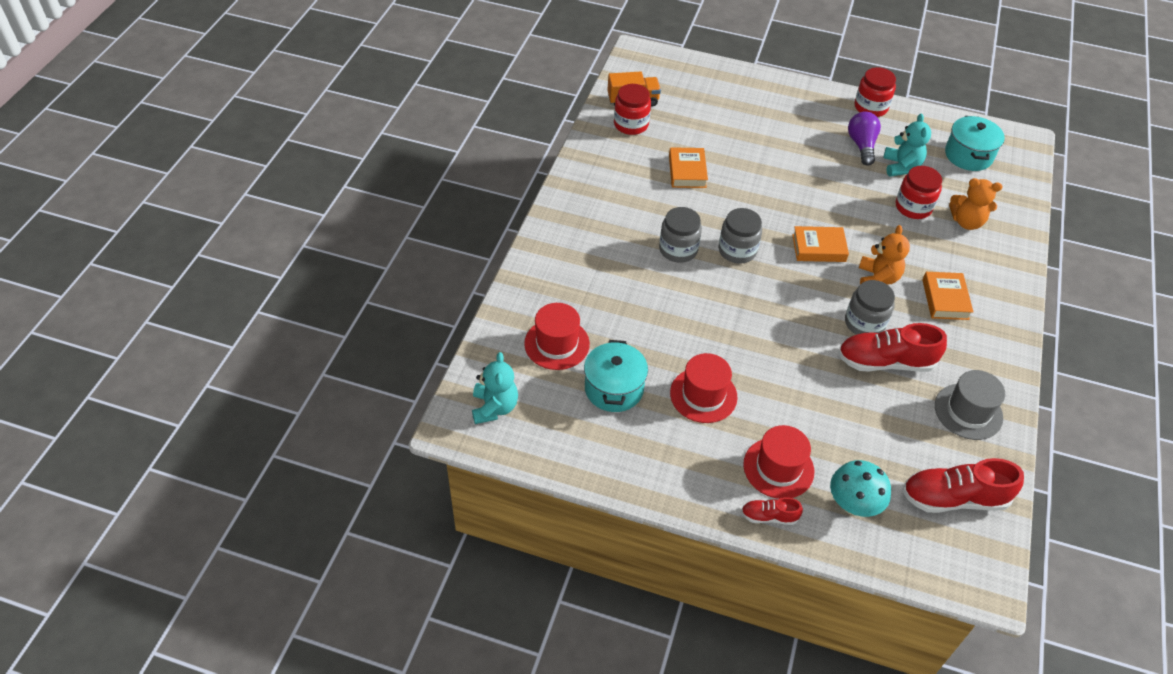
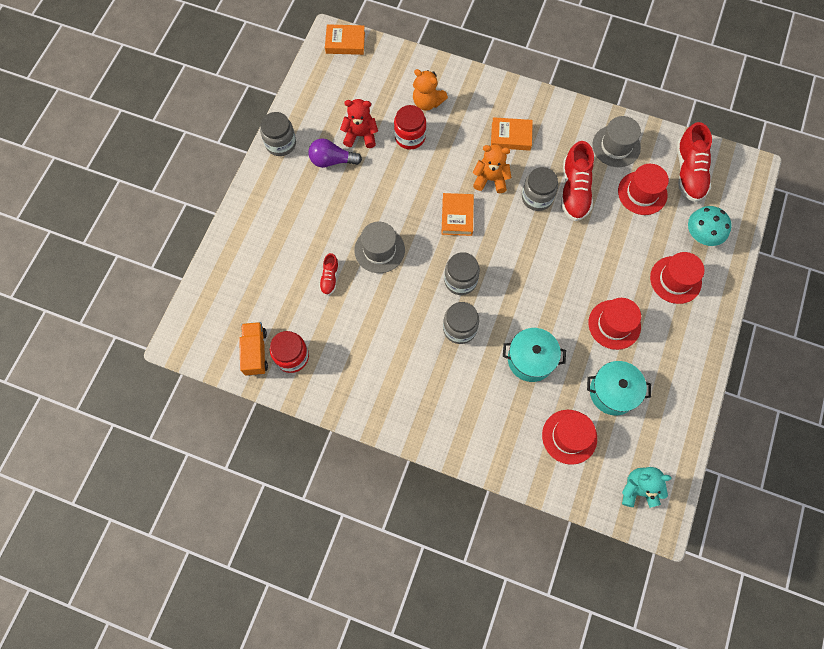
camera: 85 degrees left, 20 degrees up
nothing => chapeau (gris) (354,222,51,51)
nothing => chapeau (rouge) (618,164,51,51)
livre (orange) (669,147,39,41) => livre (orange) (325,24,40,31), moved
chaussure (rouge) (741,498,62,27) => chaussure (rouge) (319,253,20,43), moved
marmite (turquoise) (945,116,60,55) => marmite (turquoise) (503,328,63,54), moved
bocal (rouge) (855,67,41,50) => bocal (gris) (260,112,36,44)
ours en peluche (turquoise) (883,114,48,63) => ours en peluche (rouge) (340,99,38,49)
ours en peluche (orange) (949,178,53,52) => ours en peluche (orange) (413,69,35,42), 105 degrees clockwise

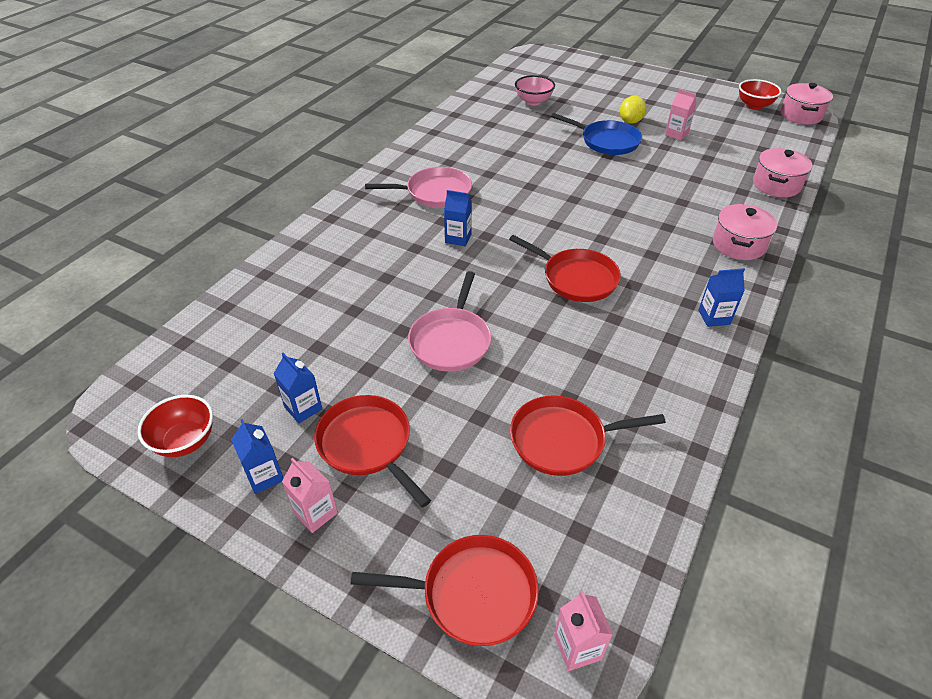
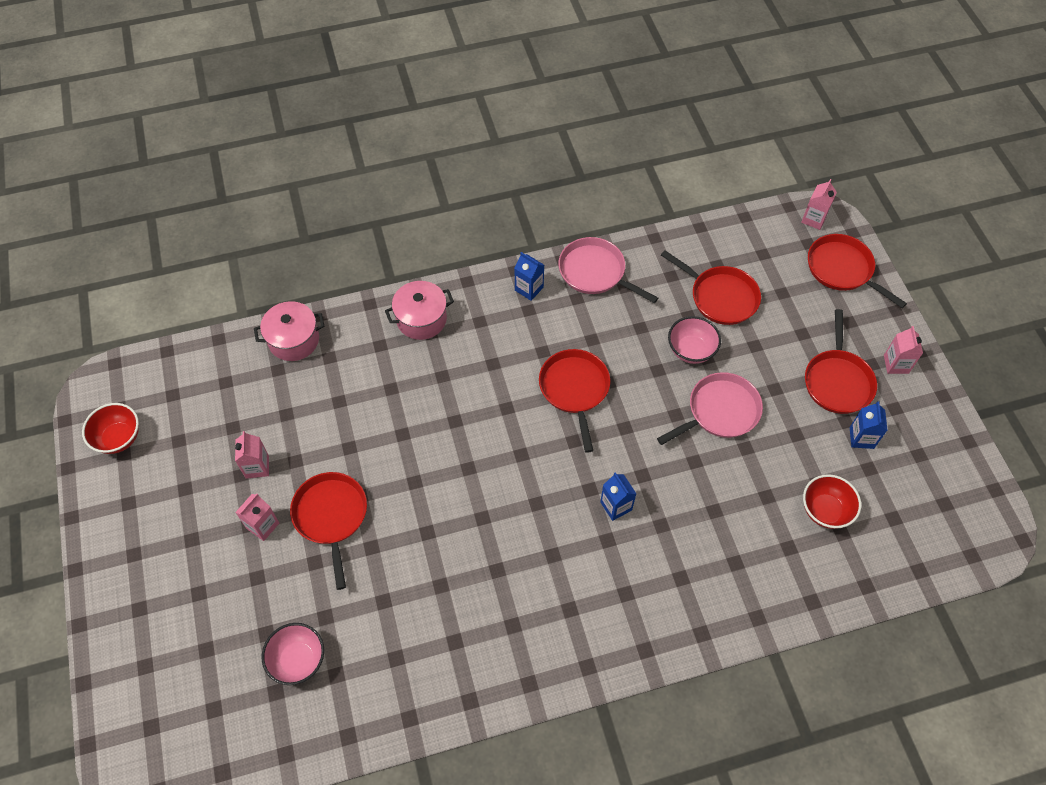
camera: 135 degrees left, 15 degrees up
brique de lait (bleu) (231,419,53,75) => nothing
marmite (rose) (781,83,52,42) => nothing
nothing => bol (rose) (668,316,53,48)
bol (rouge) (137,395,76,62) => bol (rouge) (803,474,58,55), moved
poêle (rose) (365,167,107,41) => poêle (rose) (558,237,100,66), moved
citron (jaune) (620,96,27,28) => brique de lait (rose) (235,493,44,48)
poêle (bleu) (551,113,91,42) => poêle (rouge) (290,472,77,118)

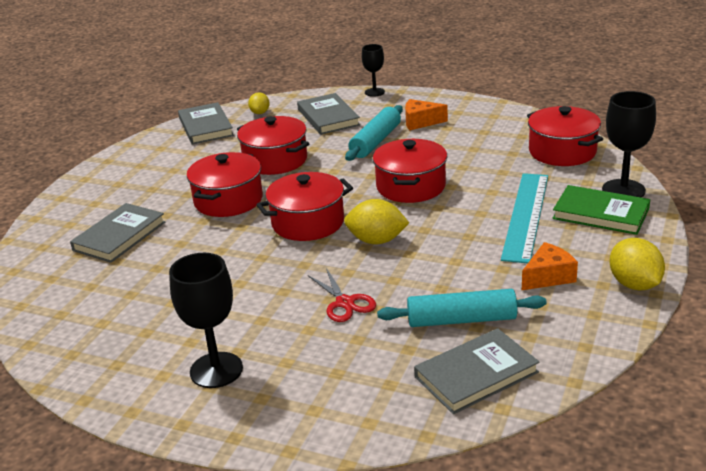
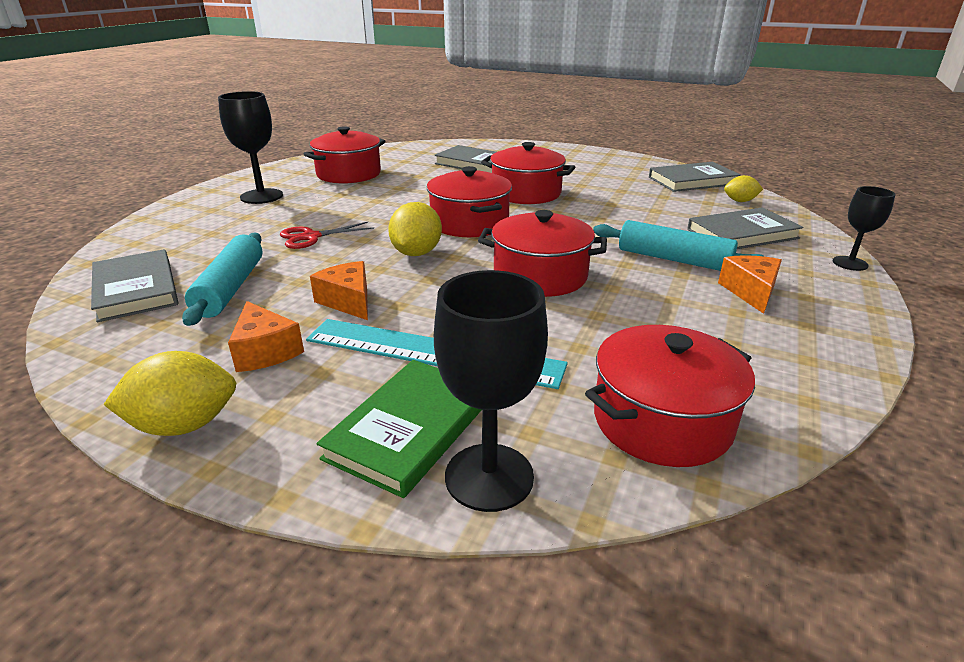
camera: 90 degrees right, 0 degrees up
nothing => fromage (orange) (310,261,58,59)
marmite (rouge) (237,116,72,59) => marmite (rouge) (304,126,81,58), moved

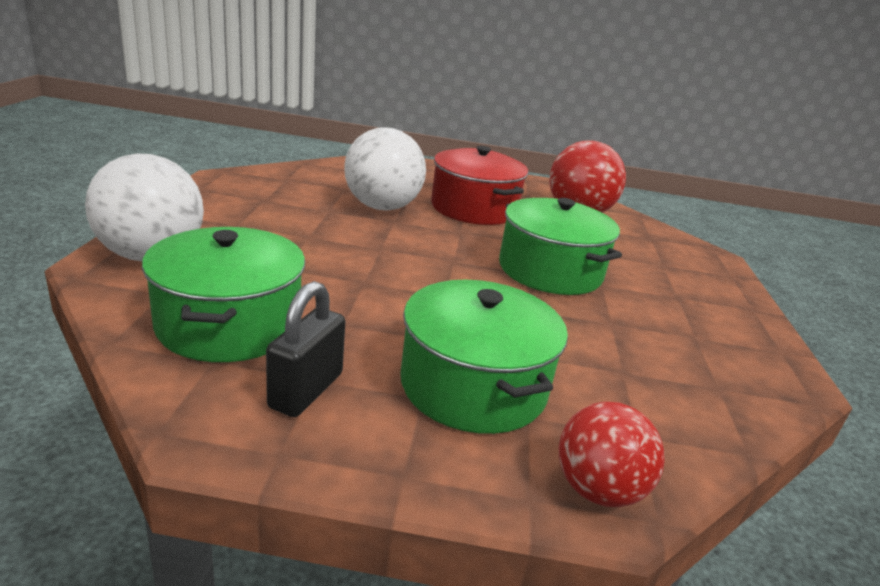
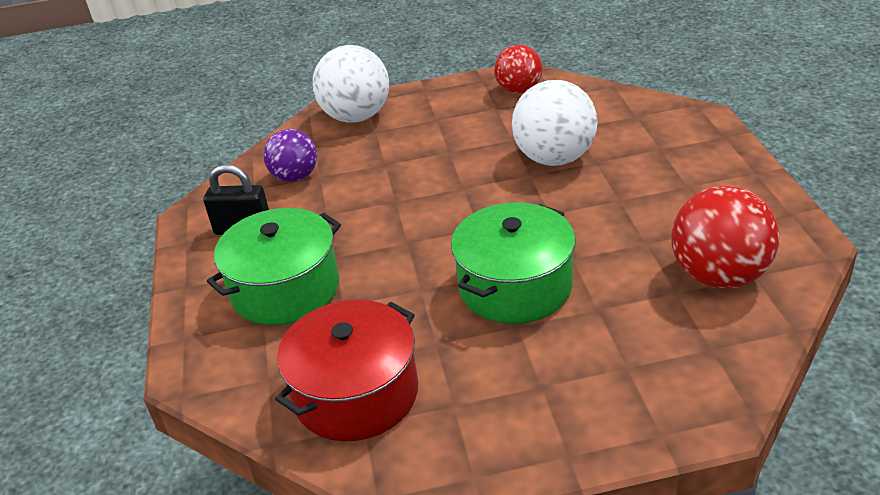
camera: 80 degrees right, 10 degrees up
marmite (rouge) (431,146,97,79) => marmite (rouge) (275,300,143,141), moved
balle (rouge) (559,402,106,105) => balle (rouge) (494,45,49,49), moved
marmite (vert) (142,227,163,135) => balle (violet) (263,129,54,53)

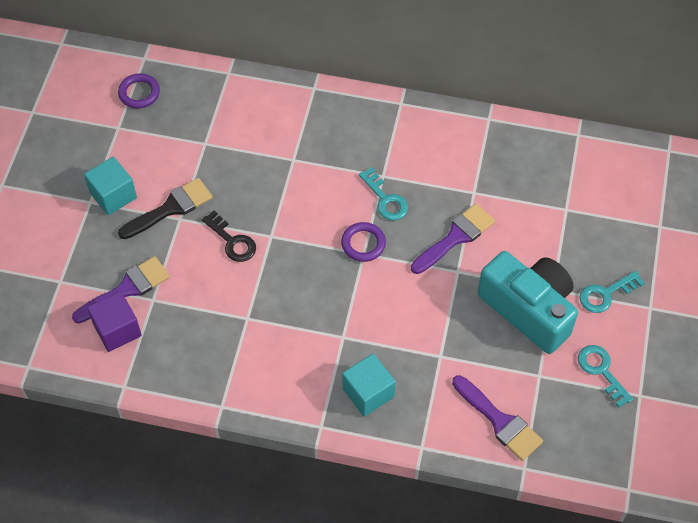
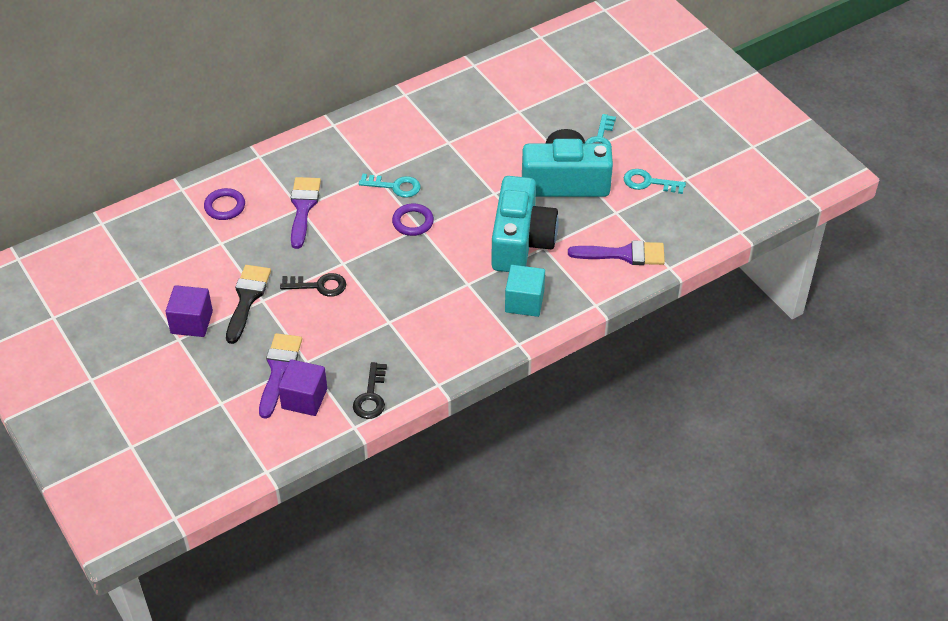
camera: 45 degrees left, 10 degrees down
nothing => clé (noir) (353,362,34,57)
nothing => appareil photo (turquoise) (491,176,68,96)
anneau (violet) (118,73,42,36) => anneau (violet) (204,188,41,32), moved
pinceau (violet) (411,204,84,70) => pinceau (violet) (291,177,30,72), moved
cube (turquoise) (84,157,53,58) => cube (violet) (165,285,48,52)

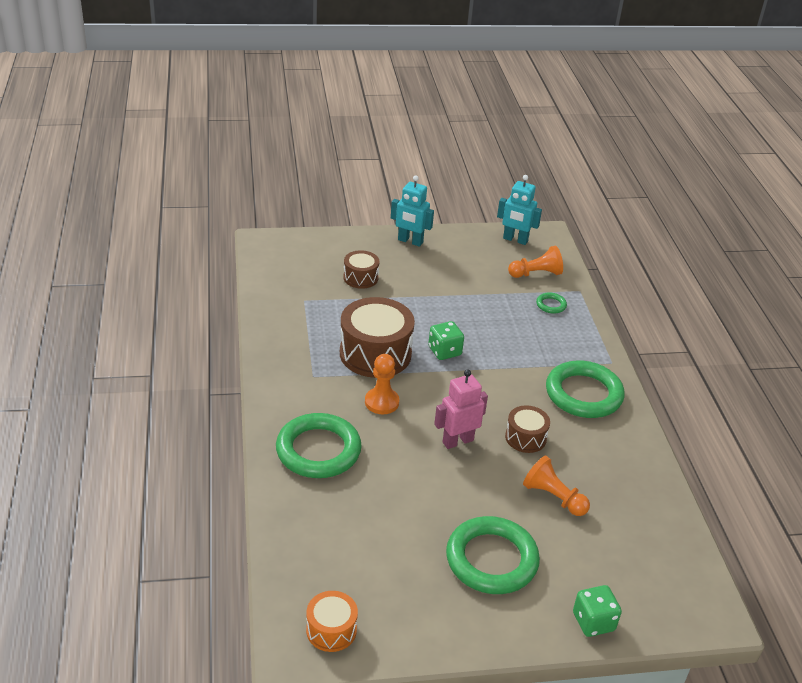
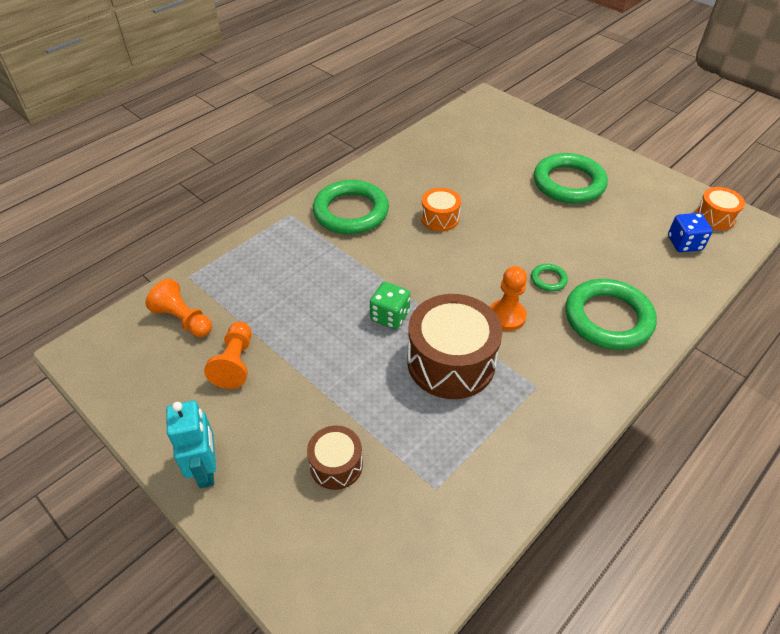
camera: 125 degrees left, 10 degrees up
robot (rose) (434,370,54,79) => nothing
robot (turquoise) (497,175,45,70) => nothing
dé (vert) (573,585,49,52) => nothing
nothing => dé (bleu) (668,213,45,39)
pion (orange) (523,456,67,60) => pion (orange) (204,322,47,67), moved
anneau (vert) (536,292,31,22) => anneau (vert) (531,264,37,28), moved
tambour (marron) (505,405,45,48) => tambour (orange) (421,188,40,43)

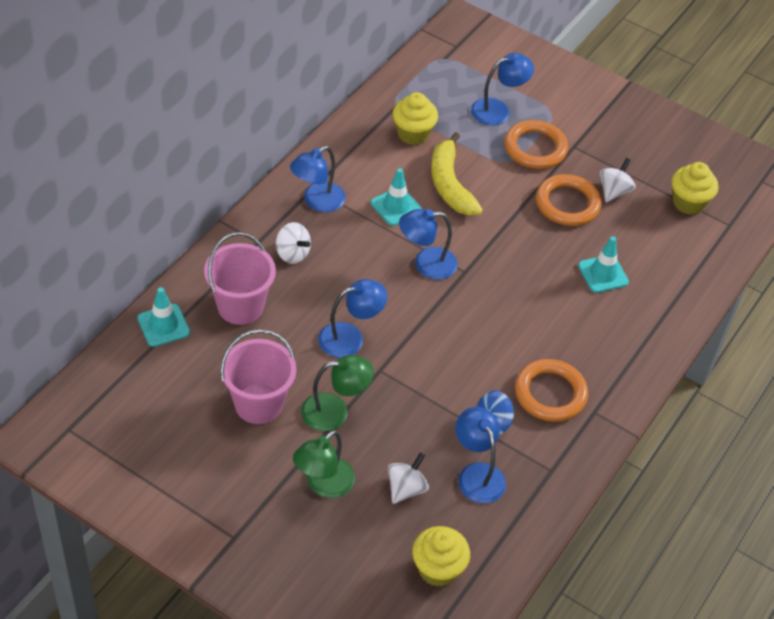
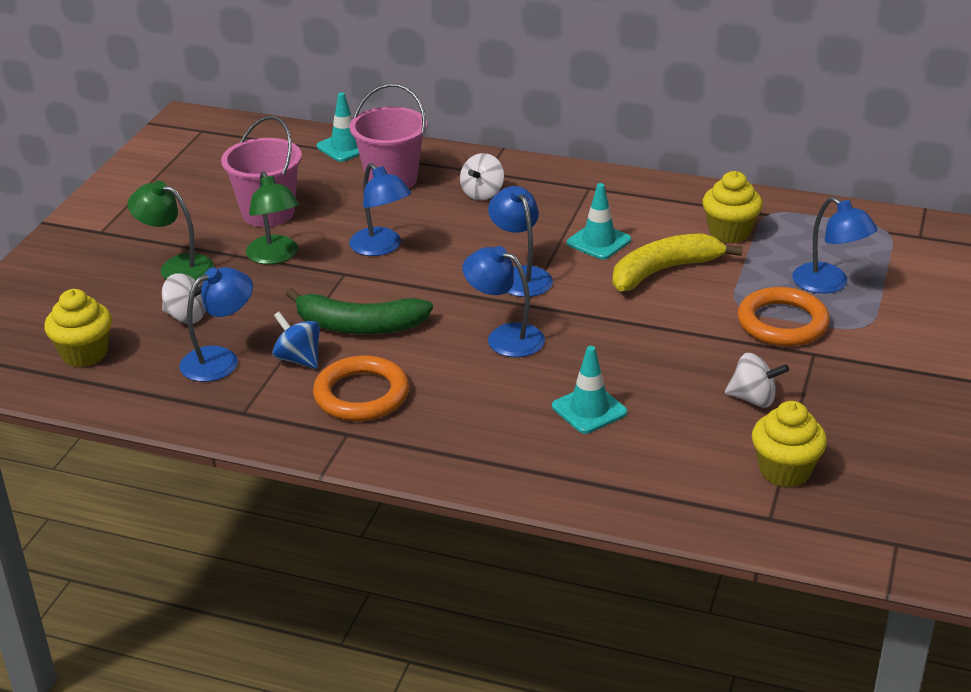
camera: 80 degrees right, 15 degrees down
anneau (orange) (536,174,66,52) => nothing
nothing => banane (vert) (286,288,147,46)
lampe (bleu) (290,146,56,66) => lampe (bleu) (462,246,83,111), moved

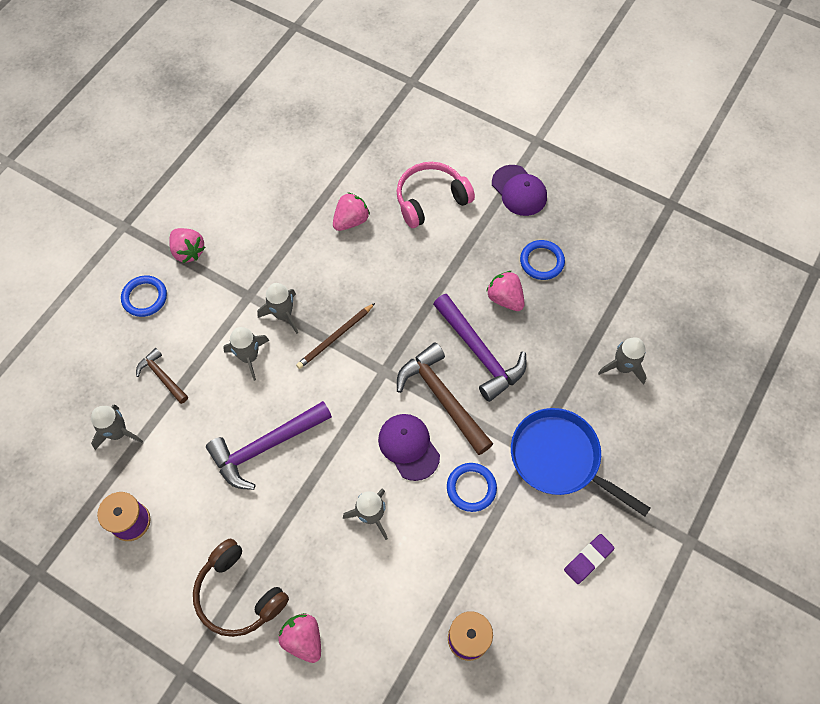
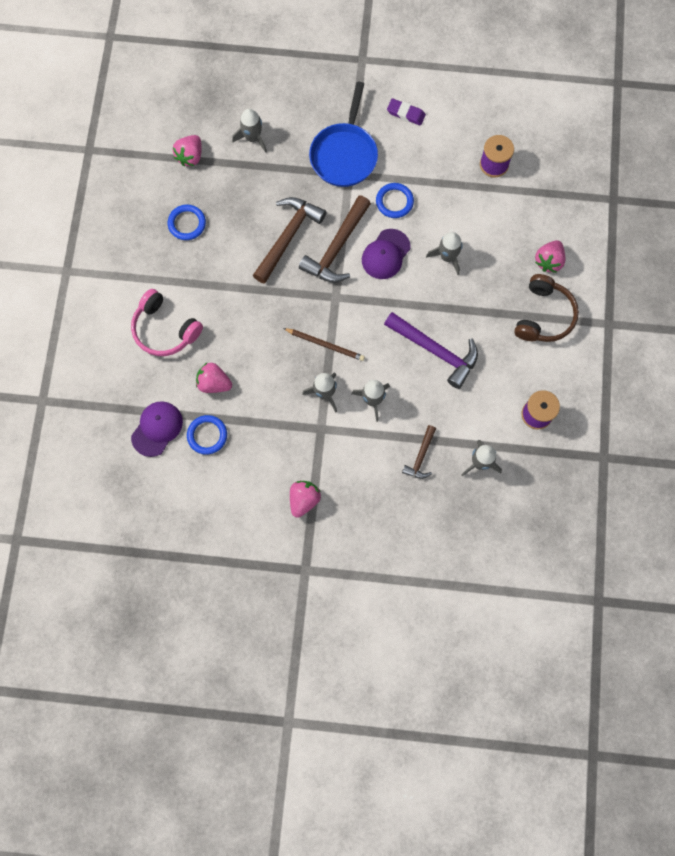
camera: 115 degrees left, 10 degrees up
anneau (bleu) (121,275,46,42) => anneau (bleu) (187,415,40,40), moved
fraise (rose) (486,271,39,40) => fraise (rose) (173,135,29,31), moved
casquette (violet) (492,165,55,51) => casquette (violet) (131,401,52,56), moved
marteau (violet) (433,294,94,108) => marteau (marron) (253,197,73,87)

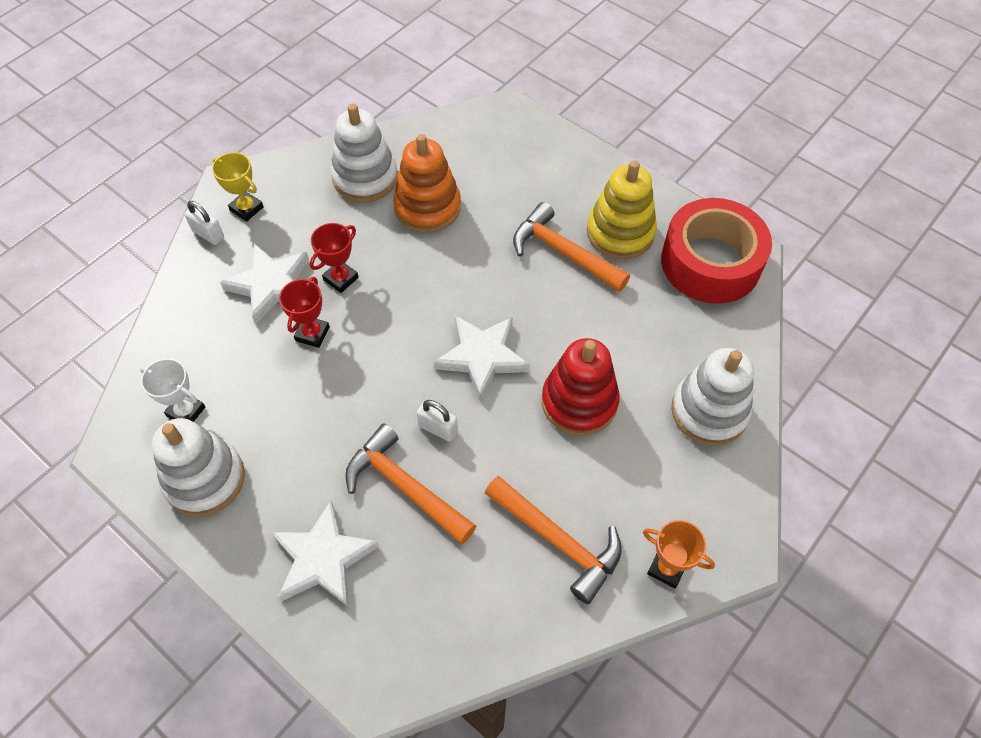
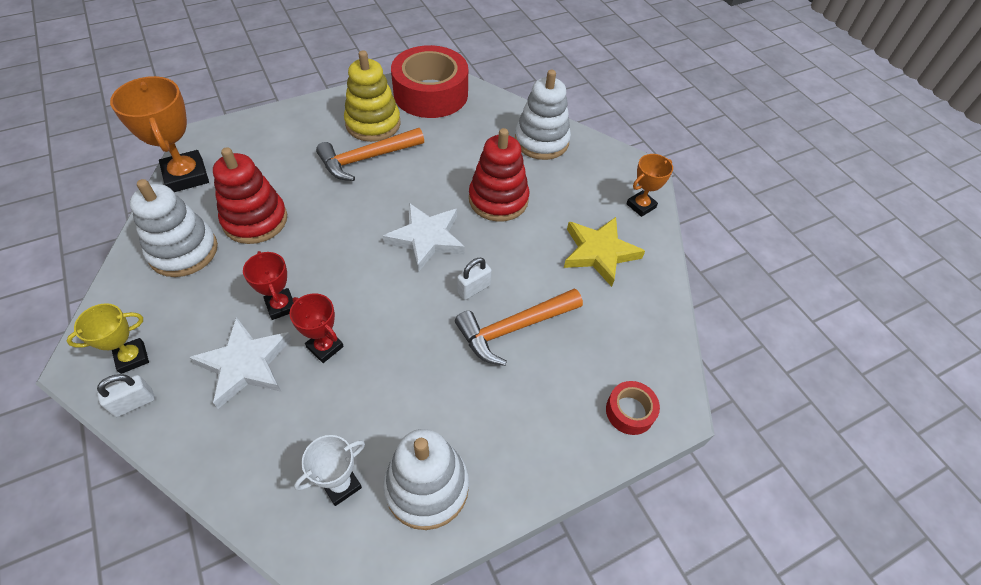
camera: 70 degrees left, 5 degrees down
étoile (blanc) (271,501,108,106) => nothing
nothing => trophée (orange) (110,76,99,116)
nothing => ruban adhésif (rouge) (606,381,54,54)
marteau (orange) (485,476,137,128) => étoile (jaune) (564,217,81,70)
jouet à empiler (orange) (393,134,68,99) => jouet à empiler (rouge) (213,147,74,97)

